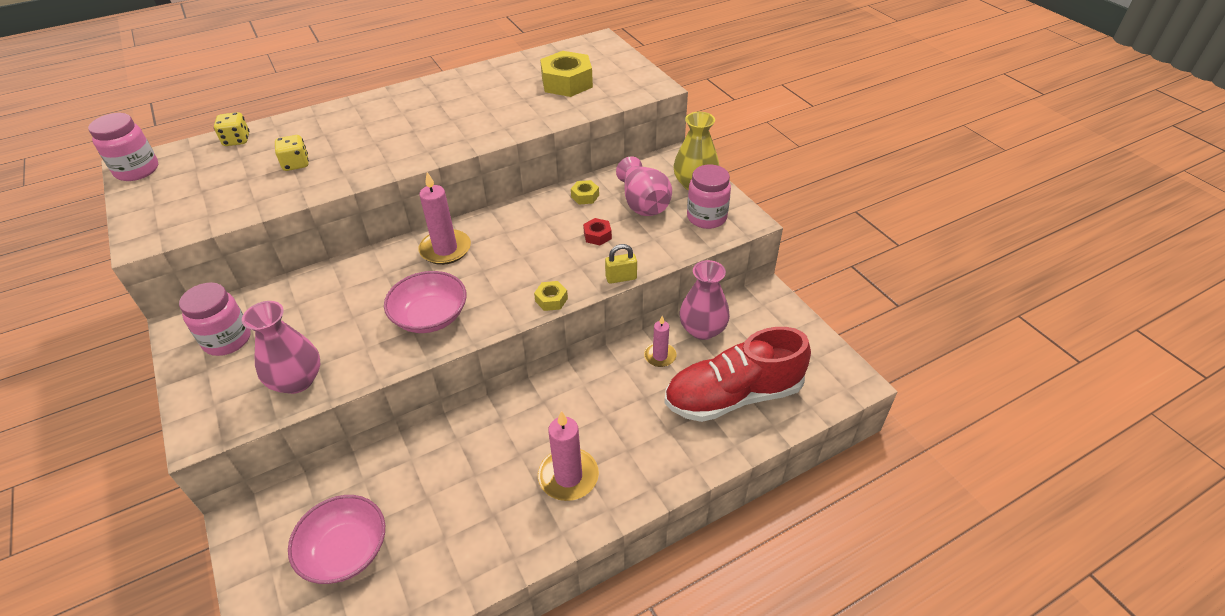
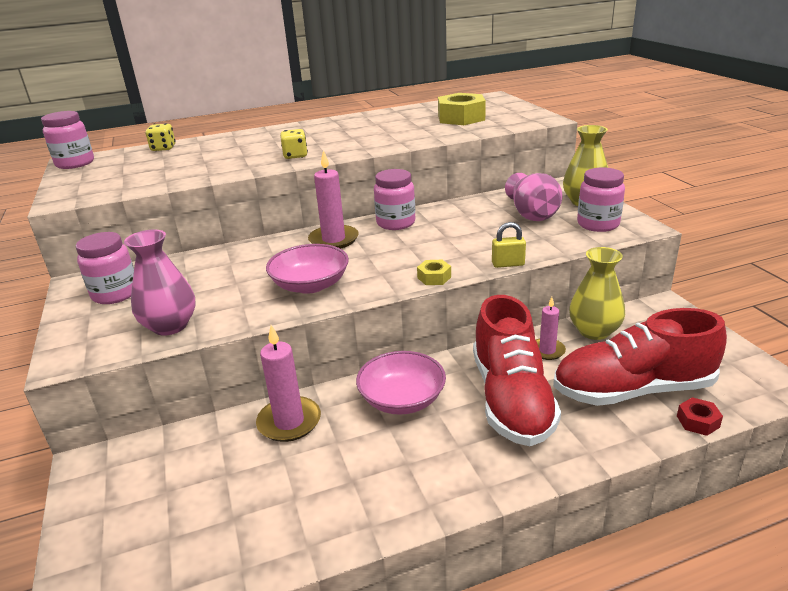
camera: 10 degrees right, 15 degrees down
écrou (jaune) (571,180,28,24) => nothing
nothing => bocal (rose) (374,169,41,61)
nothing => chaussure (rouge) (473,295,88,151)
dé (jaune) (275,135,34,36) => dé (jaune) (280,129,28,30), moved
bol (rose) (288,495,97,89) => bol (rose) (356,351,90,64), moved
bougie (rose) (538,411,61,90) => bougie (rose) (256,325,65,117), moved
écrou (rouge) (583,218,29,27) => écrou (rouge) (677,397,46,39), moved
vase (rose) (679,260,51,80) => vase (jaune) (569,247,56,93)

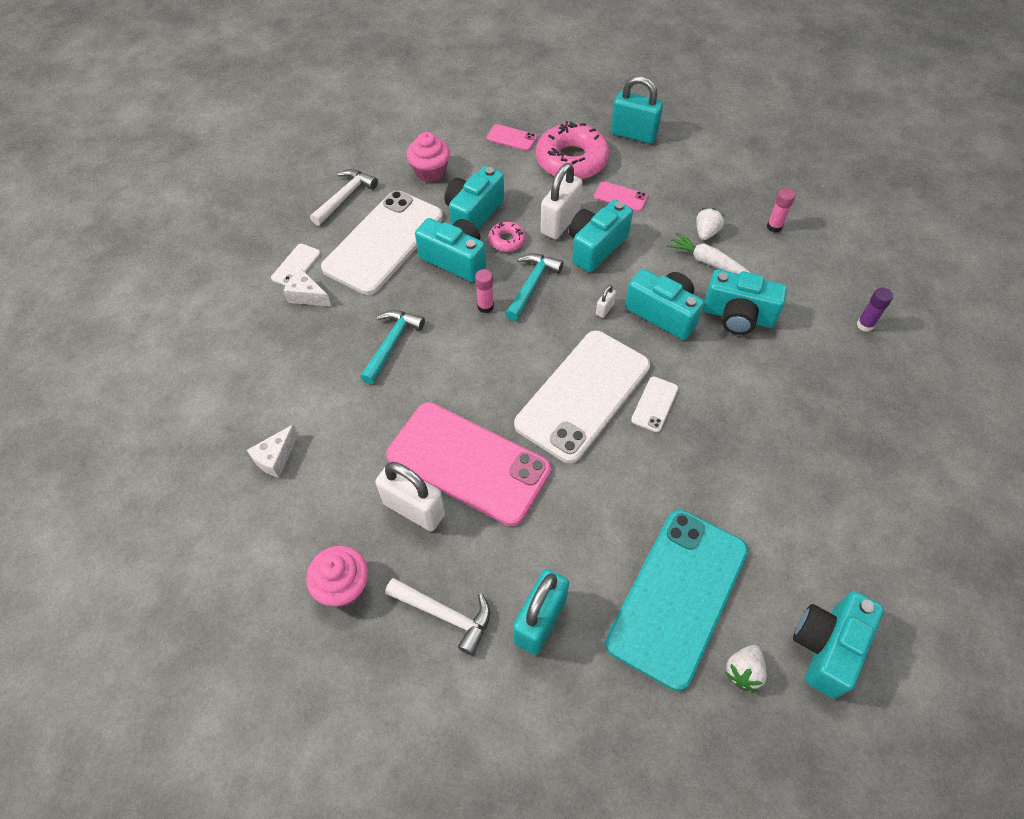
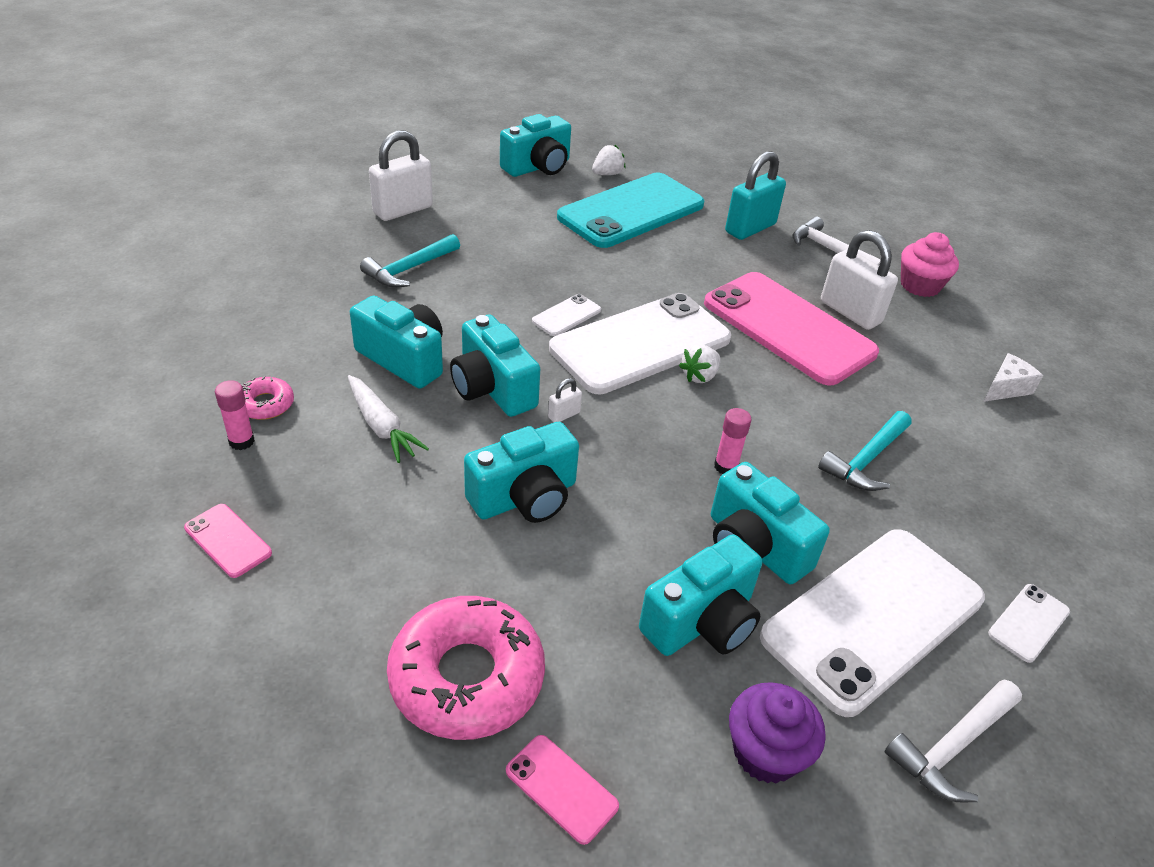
camera: 165 degrees left, 15 degrees down
fromage (blanc) (283,270,49,37) => nothing
cadenas (turquoise) (611,76,52,68) => nothing
bâton de colle (violet) (857,288,36,44) => nothing
beignet (rose) (489,222,37,30) => beignet (rose) (241,376,53,44), moved
marteau (turquoise) (505,254,58,67) => marteau (turquoise) (360,234,100,54), moved
cadenas (blanc) (540,163,43,76) => cadenas (blanc) (369,130,64,91), moved
téléphone (rose) (594,182,54,30) => téléphone (rose) (184,504,88,74), moved
fraise (blanc) (696,208,29,32) => fraise (blanc) (679,344,42,39), moved
muffin (rose) (407,132,43,50) => muffin (violet) (729,682,97,101)

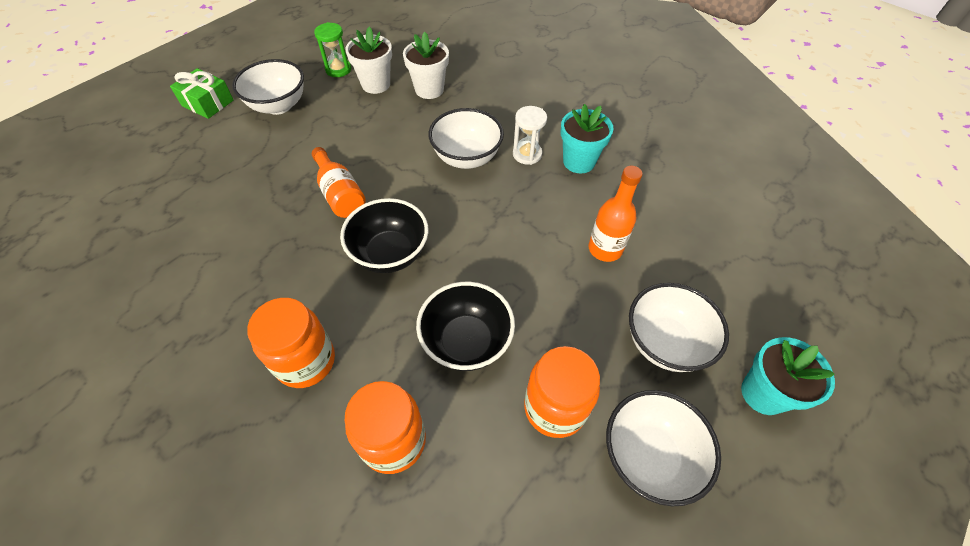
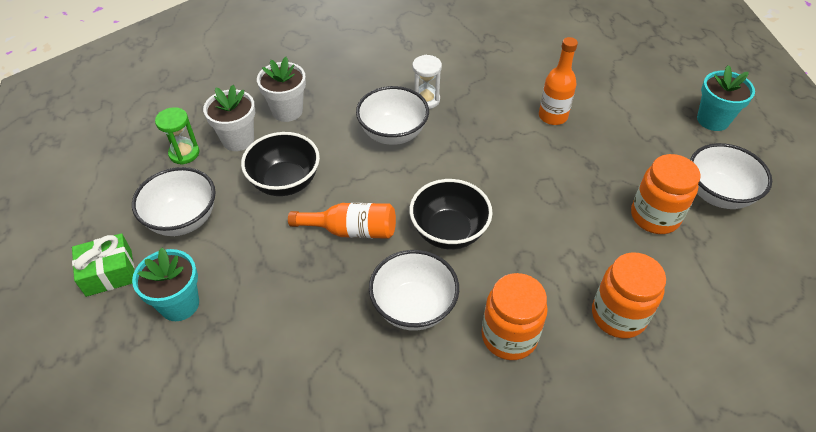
camera: 50 degrees left, 5 degrees down
bol (noir) (416,282,99,89) => bol (noir) (241,132,79,64), moved
pot de fleurs (turquoise) (561,104,53,69) => pot de fleurs (turquoise) (132,248,67,73), moved
bol (blanc) (629,283,100,89) => bol (blanc) (369,250,90,80), moved

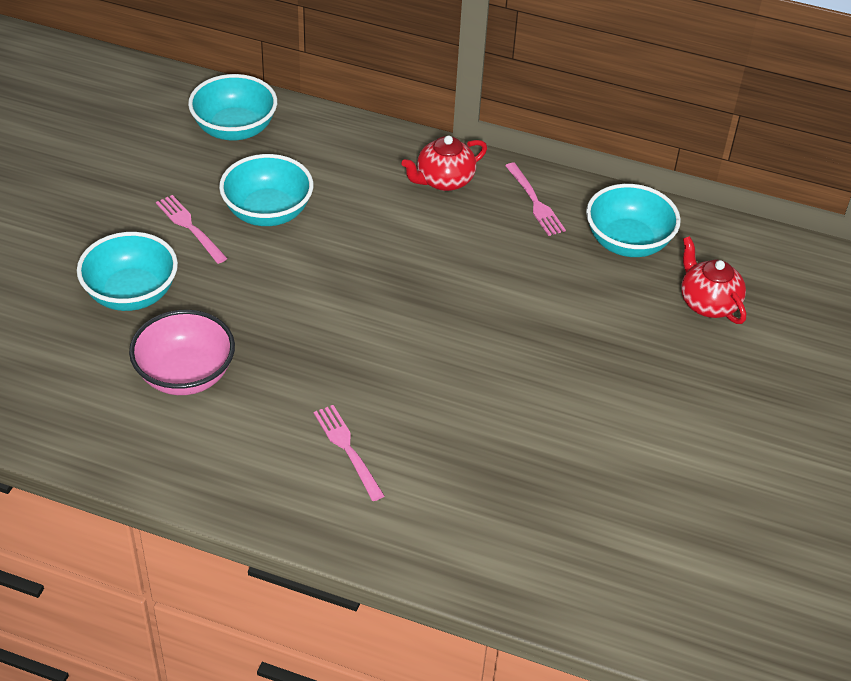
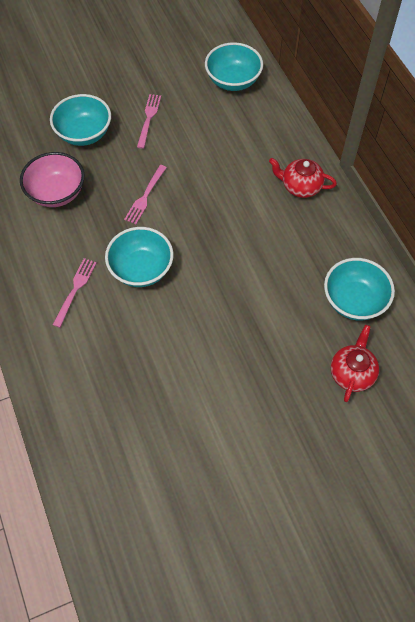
camera: 50 degrees right, 15 degrees up
bol (turquoise) (219,154,94,72) => bol (turquoise) (105,227,69,60), moved
fourchette (rose) (505,163,61,73) => fourchette (rose) (124,165,43,59), moved

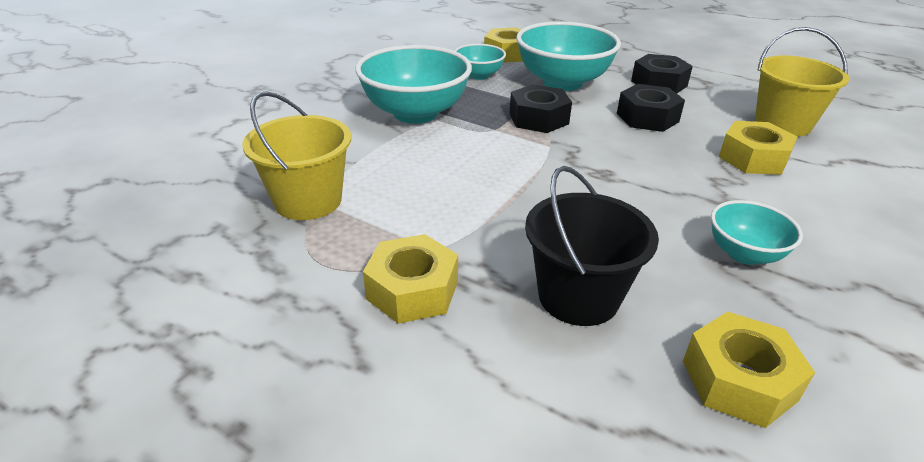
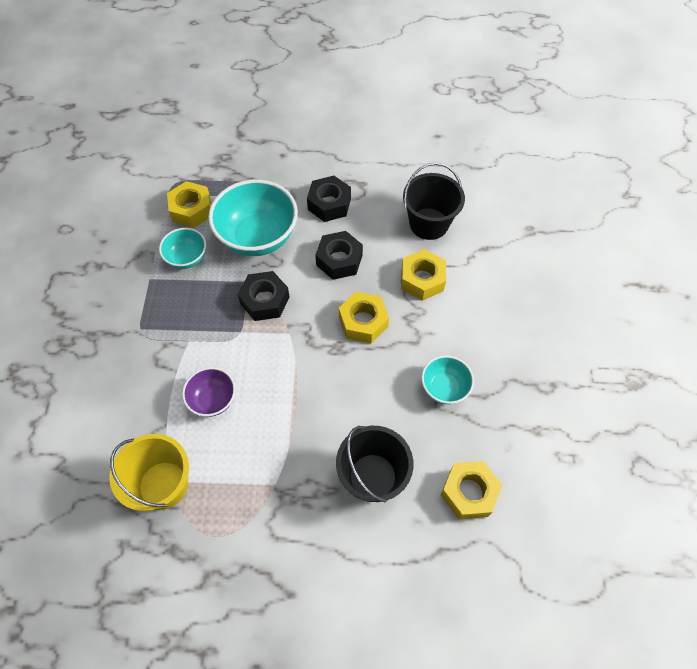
camera: 30 degrees left, 25 degrees up
bol (turquoise) (355,45,117,79) => nothing
nothing => bol (violet) (182,367,54,50)
écrou (jaune) (363,234,95,90) => écrou (jaune) (339,292,50,51), moved
seau (jaune) (755,27,94,110) => seau (noir) (403,163,62,77)

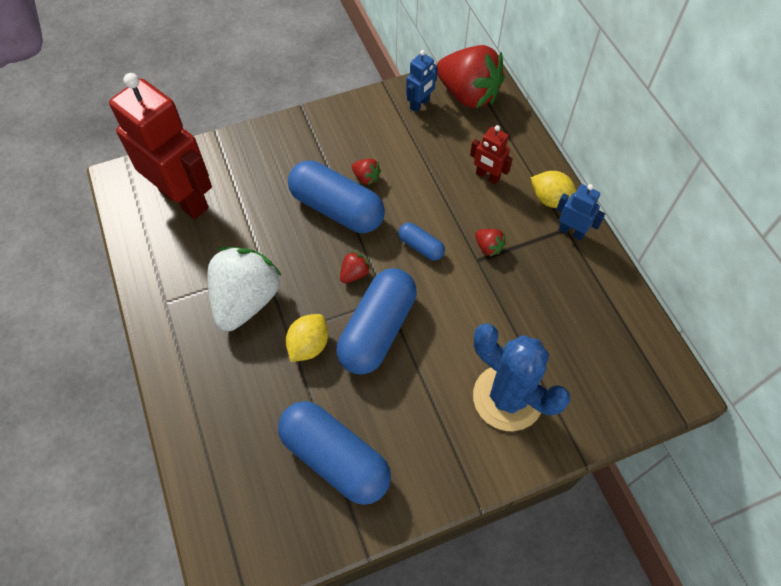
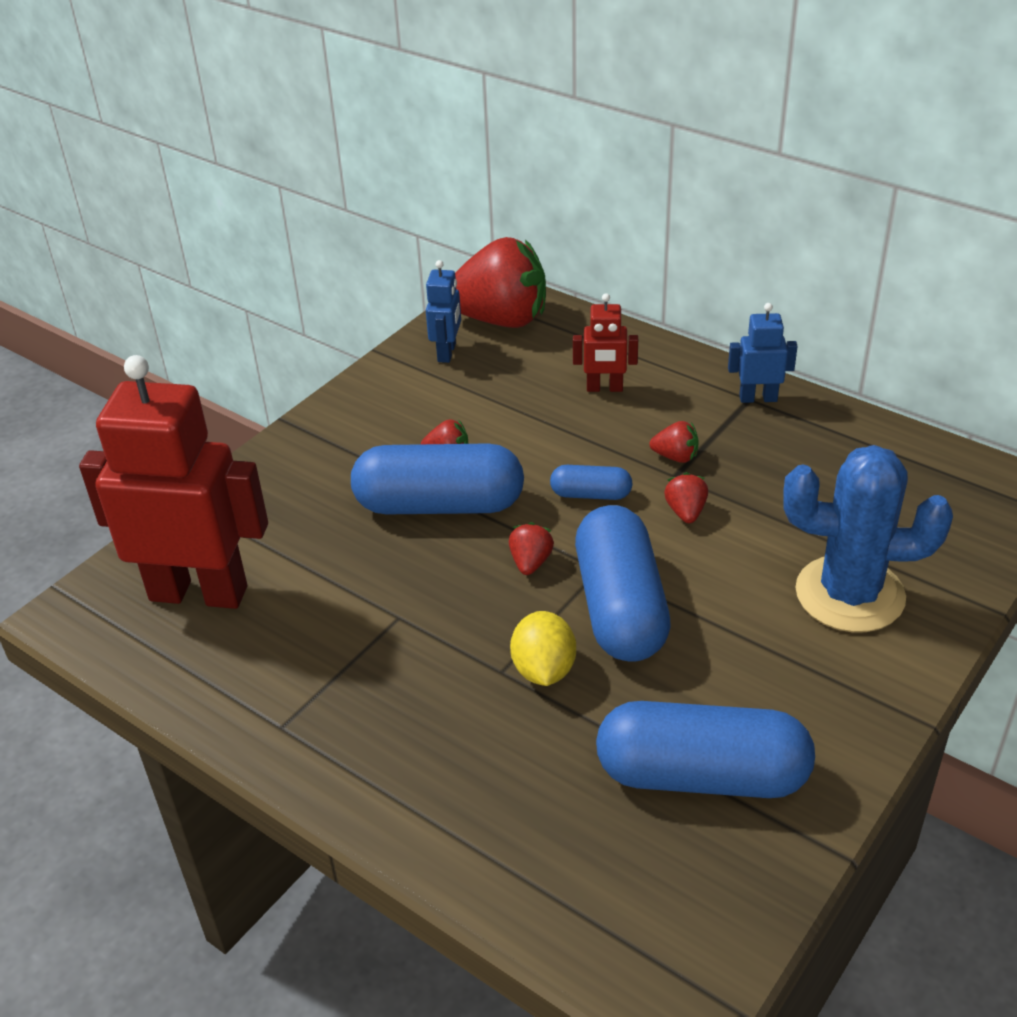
camera: 30 degrees left, 20 degrees down
fraise (blanc) (208,247,74,84) => nothing
citron (jaune) (531,171,45,37) => nothing
nothing => fraise (rouge) (664,472,44,51)

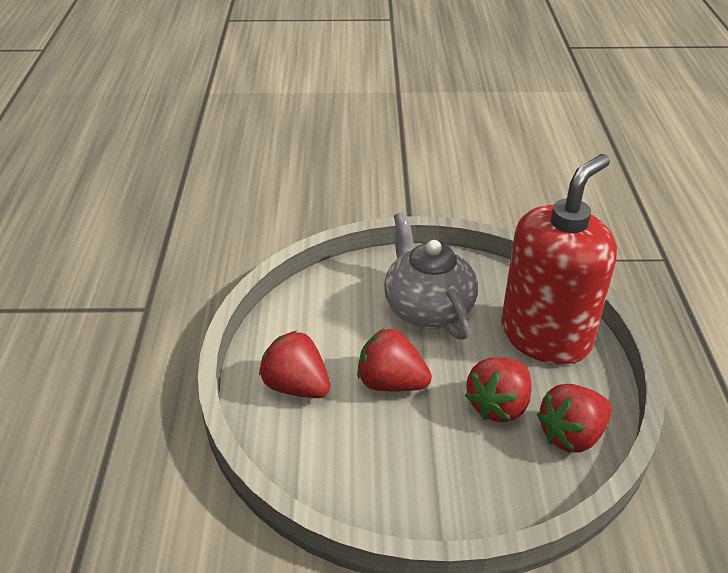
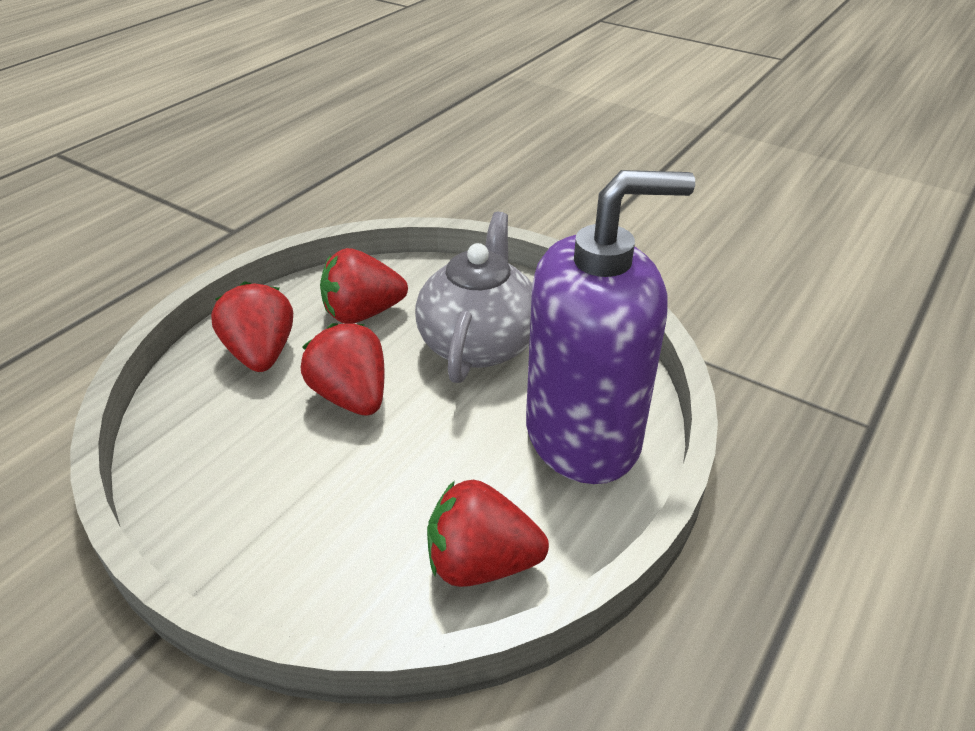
camera: 35 degrees right, 0 degrees up
fraise (rouge) (465,357,67,65) => fraise (rouge) (320,248,88,76), moved
distributeur de savon (rouge) (501,154,116,211) => distributeur de savon (violet) (526,170,169,314)

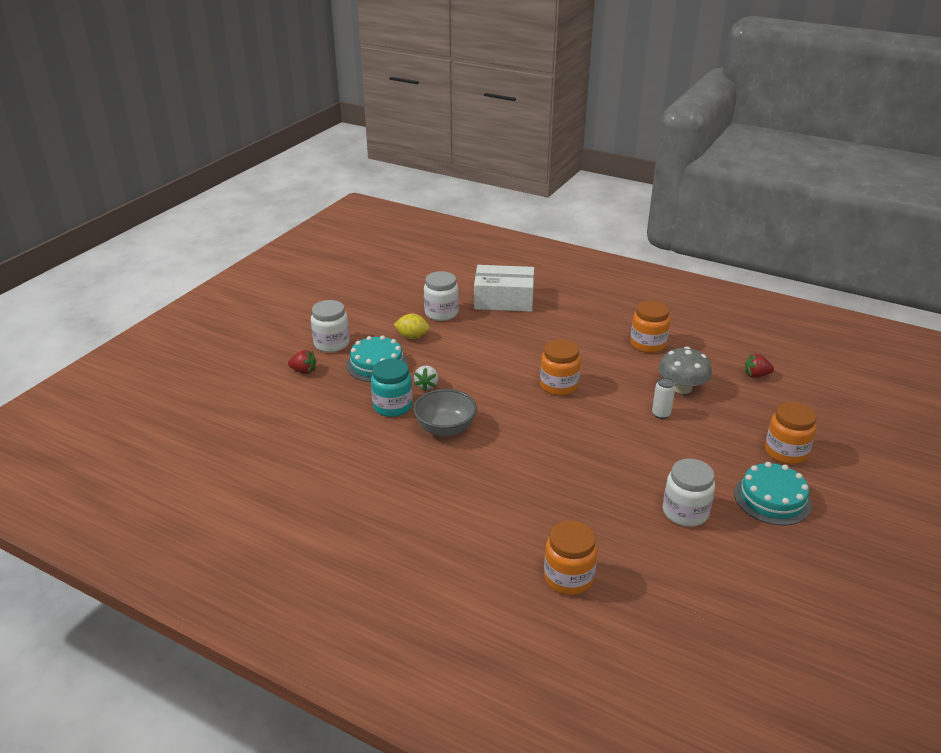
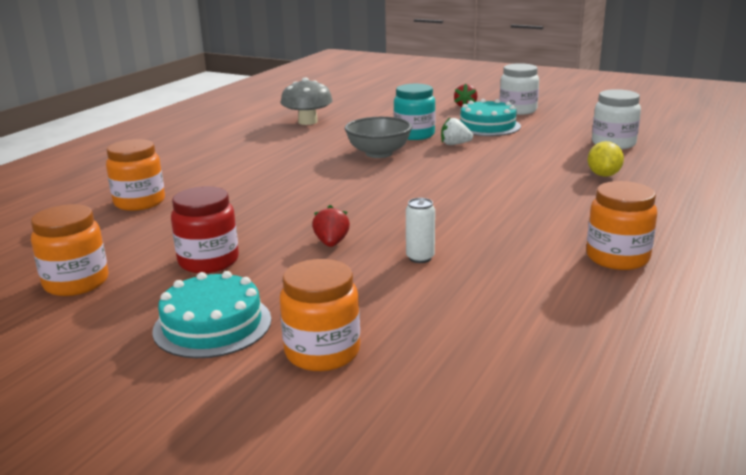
camera: 90 degrees right, 10 degrees down
boîte (blanc) (474,265,60,47) => nothing
citron (jaune) (394,314,36,25) => citron (jaune) (588,141,36,36), moved
bocal (orange) (540,339,41,57) => bocal (orange) (31,204,78,92), moved
champignon (gris) (658,347,54,47) => champignon (gris) (281,78,52,47), moved
fraise (rouge) (745,354,29,24) => fraise (rouge) (312,205,38,42), moved
bocal (blanc) (663,458,52,69) => bocal (rouge) (171,186,68,87)

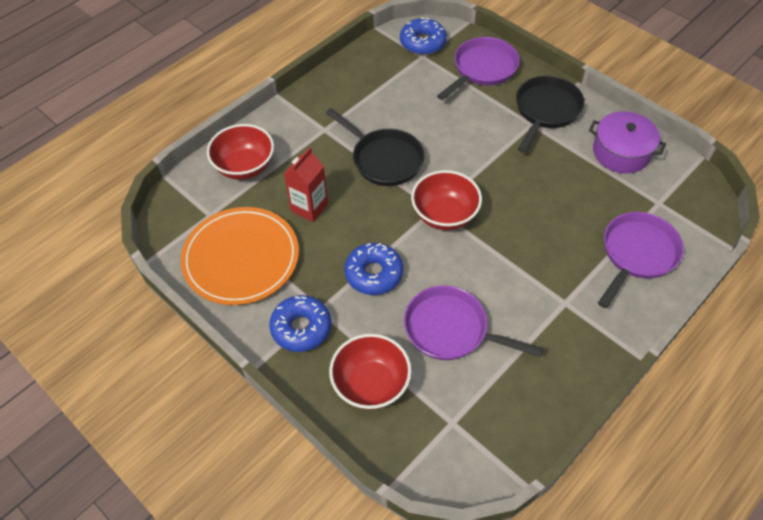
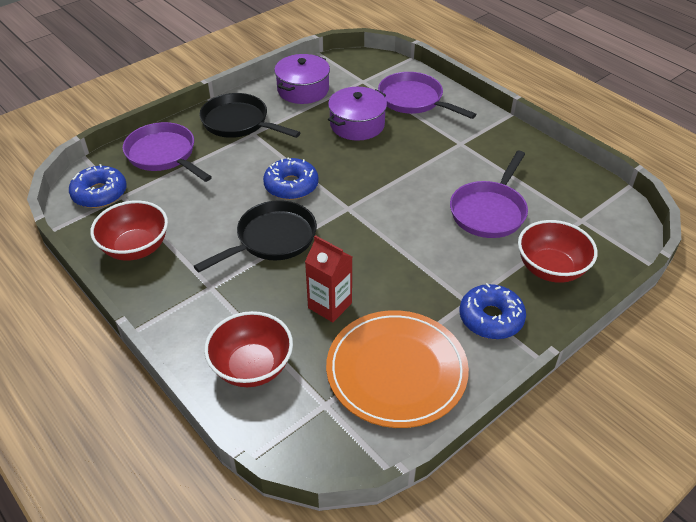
camera: 85 degrees left, 10 degrees down
nothing => marmite (violet) (328,87,59,54)
beignet (bleu) (344,243,59,52) => beignet (bleu) (263,158,56,42), moved
bol (rouge) (411,170,71,60) => bol (rouge) (90,200,78,61), moved

